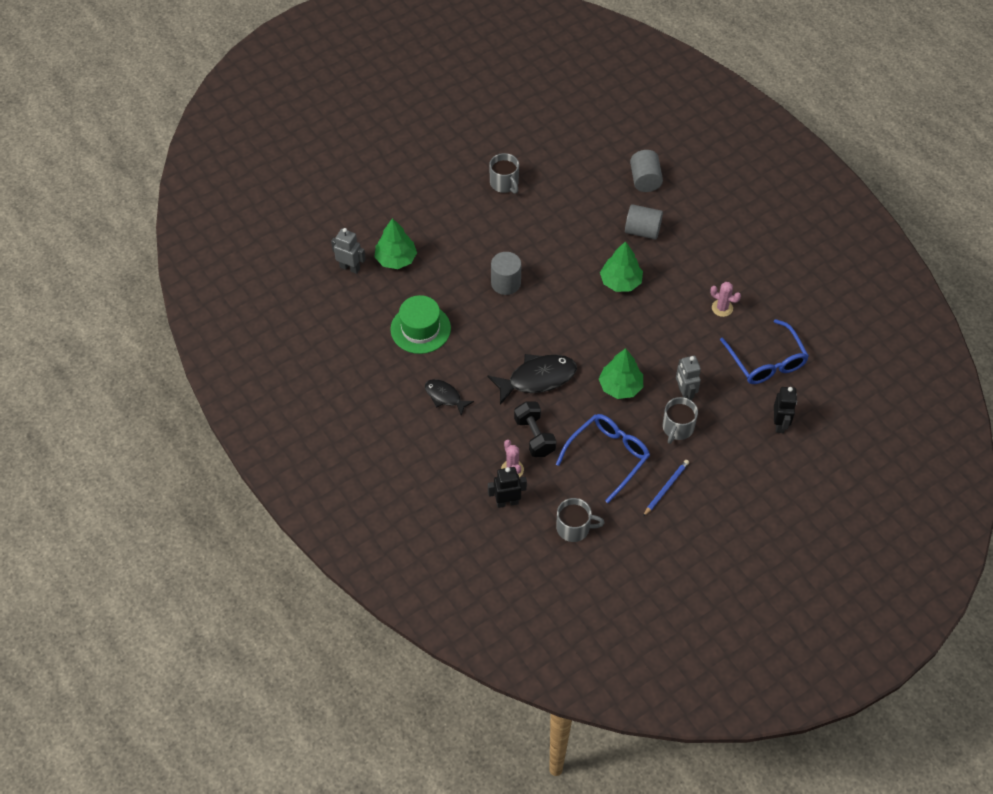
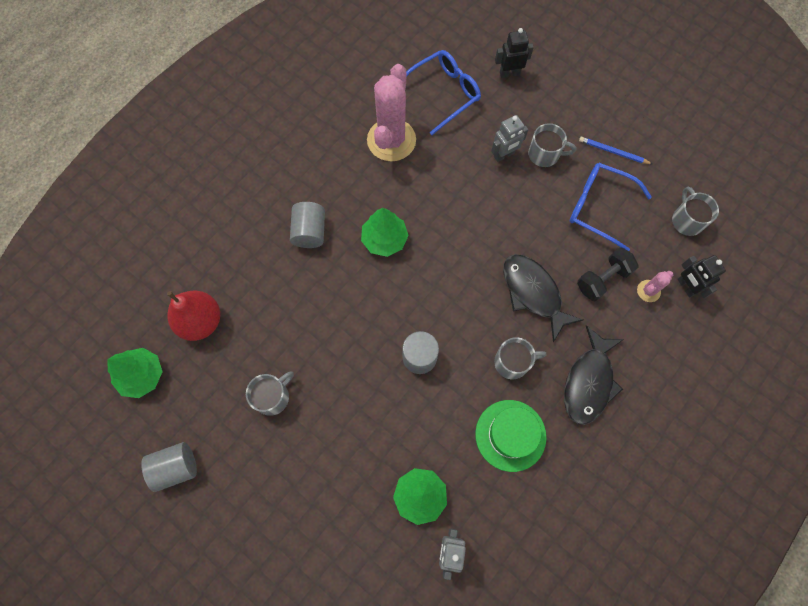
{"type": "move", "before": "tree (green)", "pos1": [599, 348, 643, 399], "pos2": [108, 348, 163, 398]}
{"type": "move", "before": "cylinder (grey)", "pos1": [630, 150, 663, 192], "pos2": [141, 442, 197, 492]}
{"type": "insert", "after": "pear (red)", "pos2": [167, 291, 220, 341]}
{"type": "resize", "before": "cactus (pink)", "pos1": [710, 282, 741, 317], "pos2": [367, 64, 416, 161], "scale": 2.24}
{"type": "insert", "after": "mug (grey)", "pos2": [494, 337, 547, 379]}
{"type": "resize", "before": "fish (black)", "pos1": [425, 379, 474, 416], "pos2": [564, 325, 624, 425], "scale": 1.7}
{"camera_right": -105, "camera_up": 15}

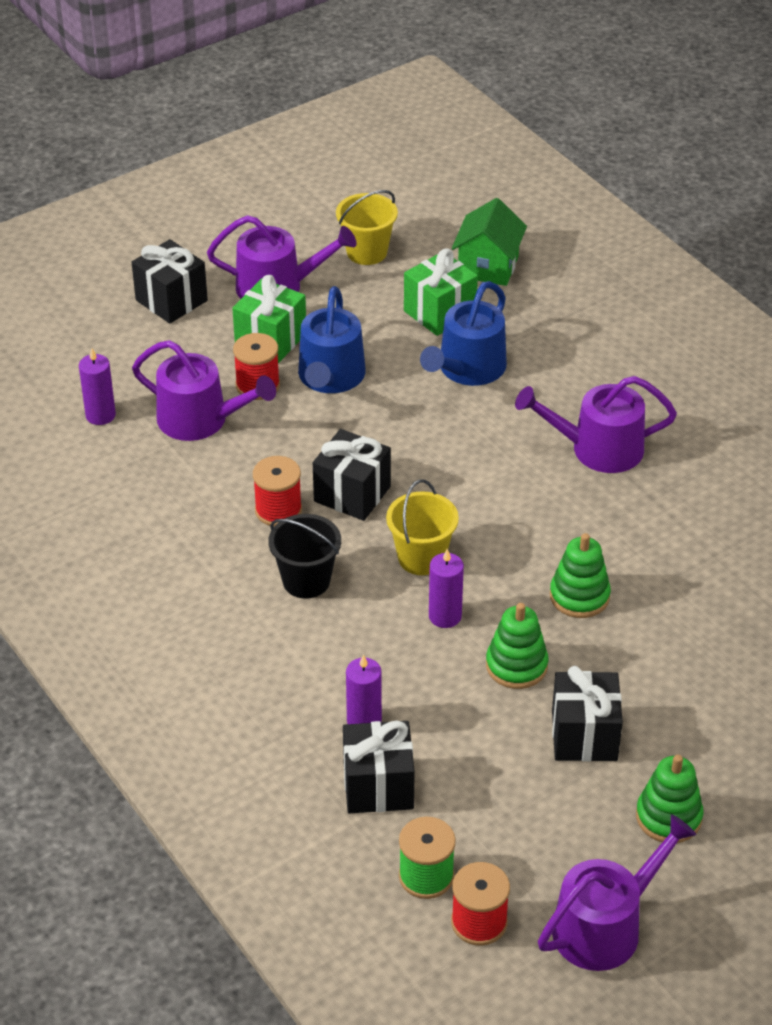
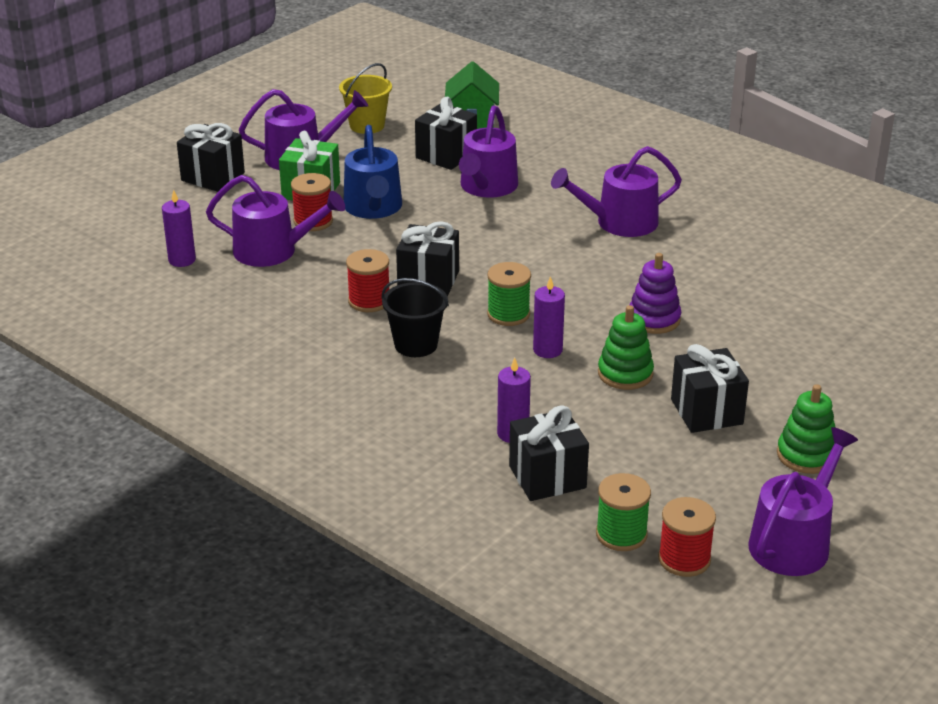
{"type": "recolor", "before": "gift (green)", "after": "gift (black)", "pos1": [404, 248, 478, 336], "pos2": [415, 97, 477, 170]}
{"type": "recolor", "before": "watering can (blue)", "after": "watering can (purple)", "pos1": [420, 281, 507, 386], "pos2": [459, 106, 518, 198]}
{"type": "replace", "before": "bucket (yellow)", "after": "spool (green)", "pos1": [386, 480, 459, 575], "pos2": [487, 262, 531, 326]}
{"type": "recolor", "before": "stacking toy (green)", "after": "stacking toy (purple)", "pos1": [550, 533, 611, 618], "pos2": [630, 253, 681, 334]}
{"camera_right": -15, "camera_up": -10}

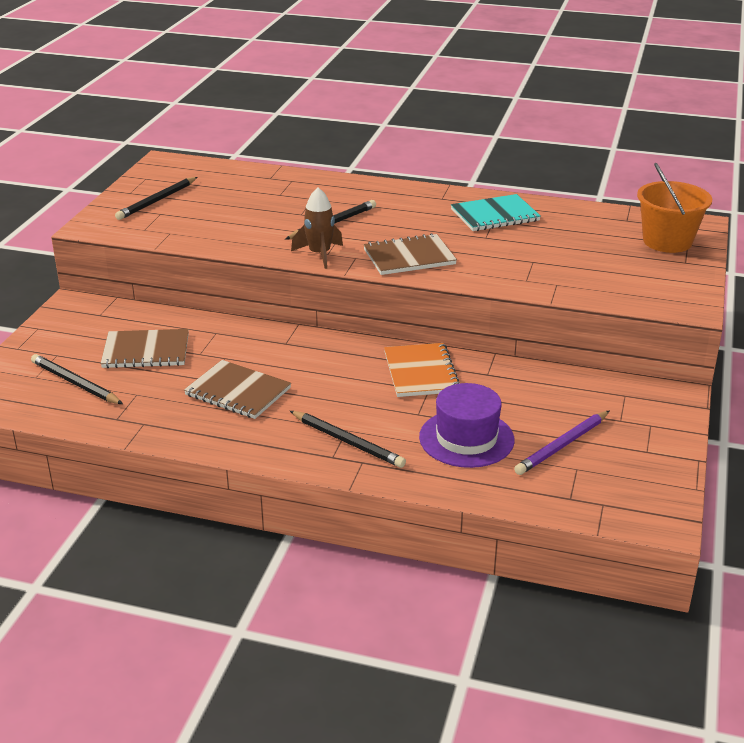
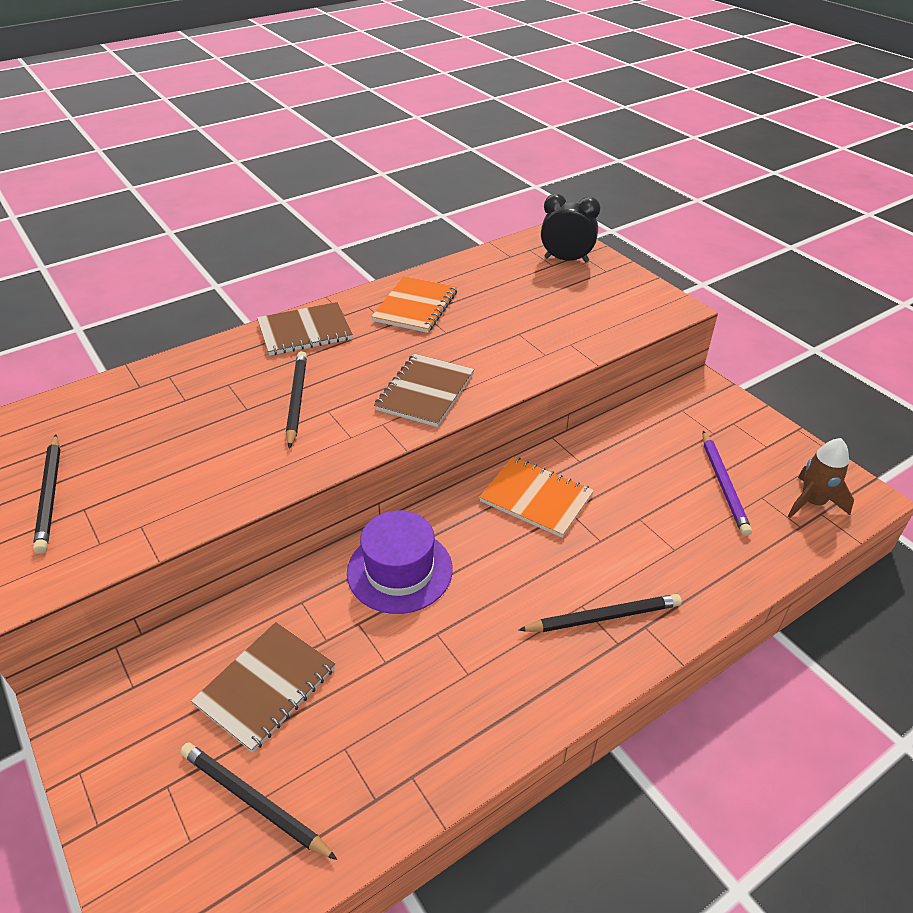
{"type": "rotate", "before": "pencil (black)", "pos1": [31, 354, 123, 404], "pos2": [180, 743, 337, 860], "turn": 45}
{"type": "move", "before": "notebook (brown)", "pos1": [184, 360, 291, 419], "pos2": [257, 302, 353, 356]}
{"type": "move", "before": "hat (purple)", "pos1": [419, 383, 515, 468], "pos2": [347, 510, 453, 614]}
{"type": "recolor", "before": "notebook (turquoise)", "after": "notebook (orange)", "pos1": [451, 194, 541, 231], "pos2": [371, 276, 457, 333]}
{"type": "replace", "before": "bucket (orange)", "after": "clock (black)", "pos1": [637, 163, 712, 253], "pos2": [541, 194, 600, 262]}
{"type": "move", "before": "rocket (brown)", "pos1": [291, 187, 343, 269], "pos2": [788, 438, 854, 518]}
{"camera_right": -50, "camera_up": 10}

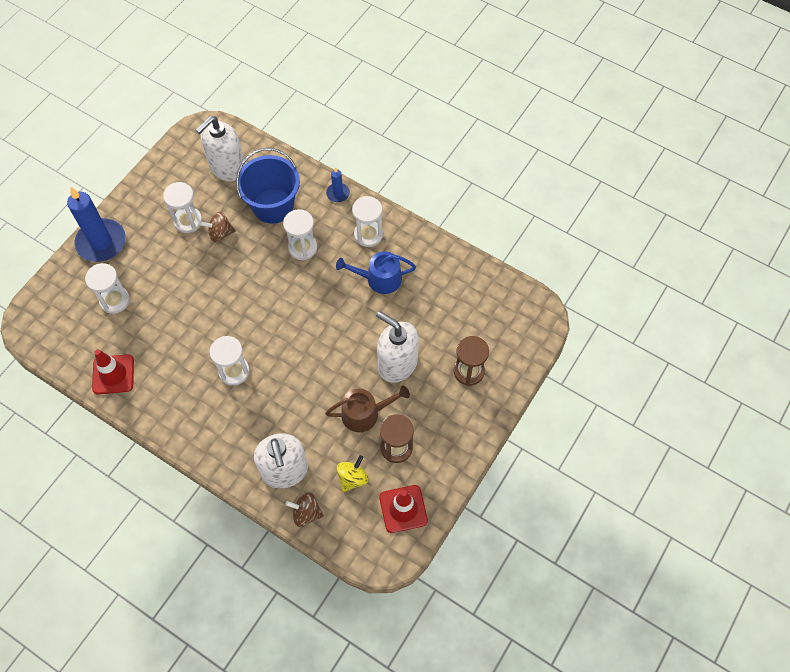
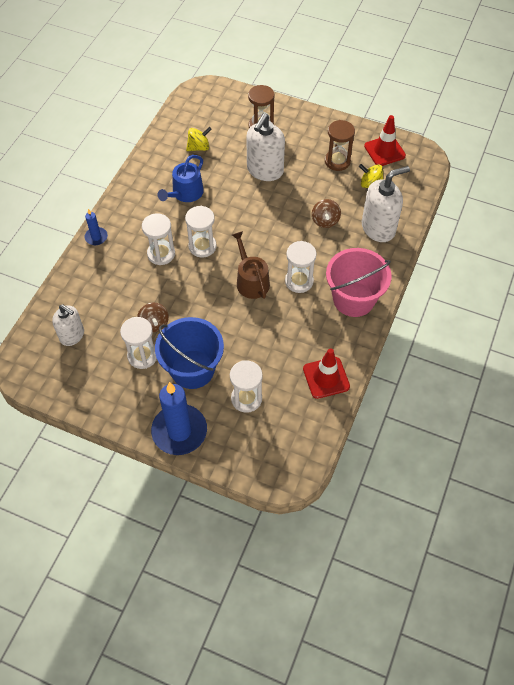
{"type": "resize", "before": "soap dispenser (white)", "pos1": [196, 116, 245, 181], "pos2": [52, 304, 84, 346], "scale": 0.65}
{"type": "move", "before": "bucket (blue)", "pos1": [236, 148, 300, 224], "pos2": [155, 317, 224, 389]}
{"type": "rotate", "before": "watering can (blue)", "pos1": [336, 251, 416, 294], "pos2": [158, 155, 204, 202], "turn": 45}
{"type": "move", "before": "hourglass (white)", "pos1": [352, 196, 383, 247], "pos2": [185, 206, 216, 258]}
{"type": "insert", "after": "spinning top (yellow)", "pos2": [186, 127, 212, 151]}
{"type": "move", "before": "watering can (brown)", "pos1": [325, 386, 410, 432], "pos2": [232, 231, 270, 299]}
{"type": "move", "before": "spinning top (brown)", "pos1": [285, 492, 324, 527], "pos2": [312, 199, 341, 228]}
{"type": "insert", "after": "bucket (pink)", "pos2": [326, 248, 392, 317]}
{"camera_right": -100, "camera_up": -5}

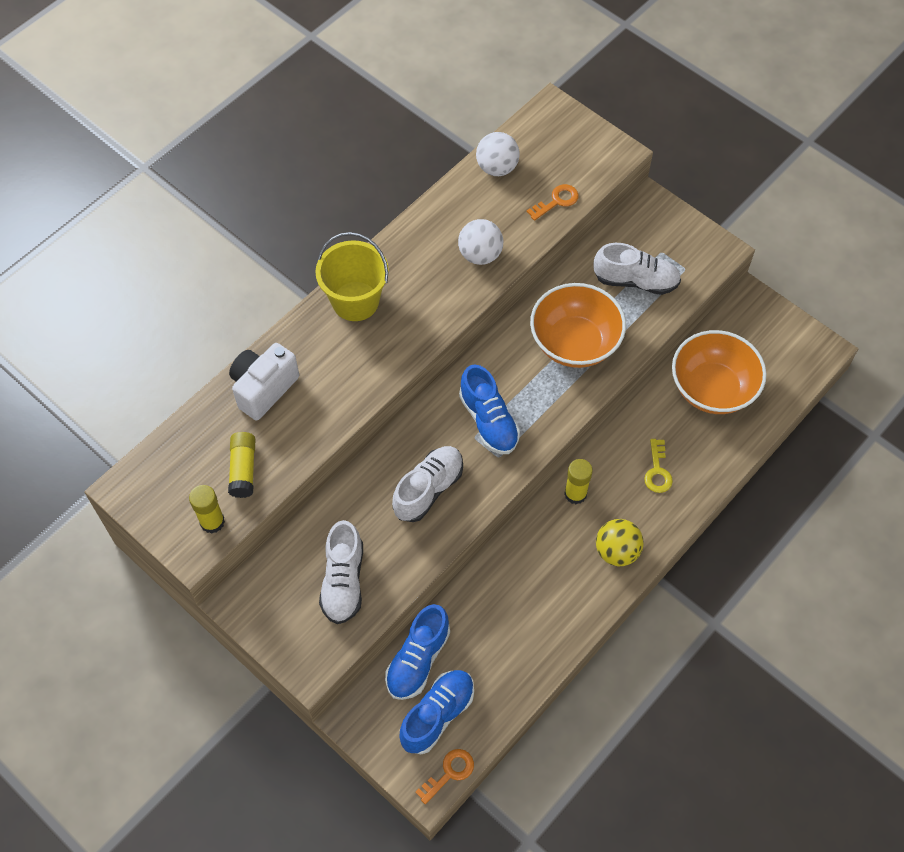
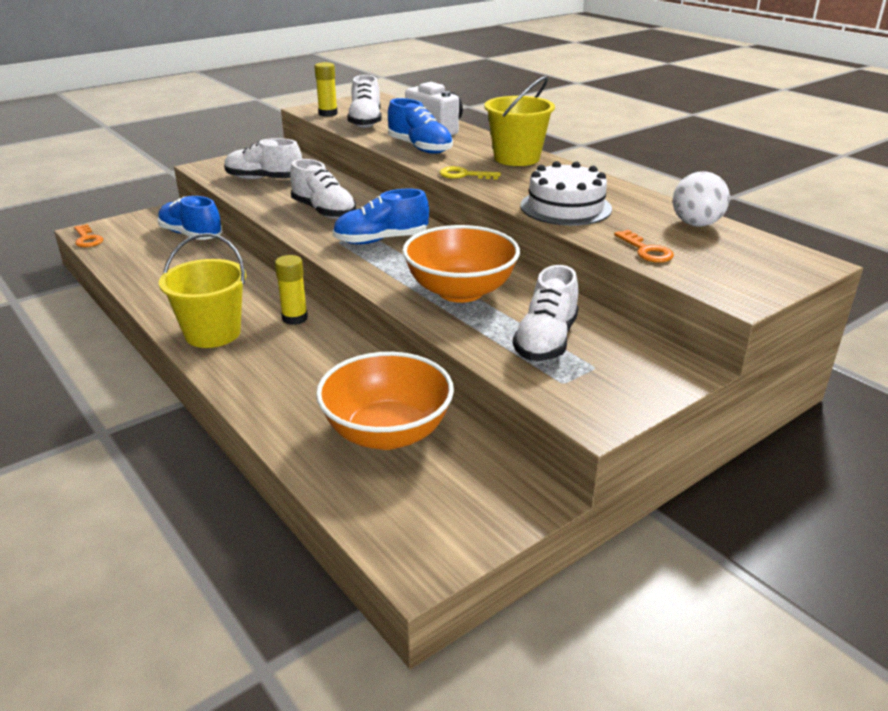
{"type": "replace", "before": "ball (yellow)", "after": "bucket (yellow)", "pos1": [596, 519, 644, 566], "pos2": [159, 233, 246, 348]}
{"type": "replace", "before": "glue stick (yellow)", "after": "shoe (white)", "pos1": [228, 432, 255, 498], "pos2": [347, 75, 382, 128]}
{"type": "move", "before": "shoe (blue)", "pos1": [399, 670, 474, 754], "pos2": [388, 98, 453, 154]}
{"type": "move", "before": "key (yellow)", "pos1": [644, 439, 673, 493], "pos2": [439, 166, 501, 180]}
{"type": "replace", "before": "ball (white)", "after": "cake (white)", "pos1": [458, 219, 503, 265], "pos2": [520, 161, 612, 226]}
{"camera_right": 100, "camera_up": -30}

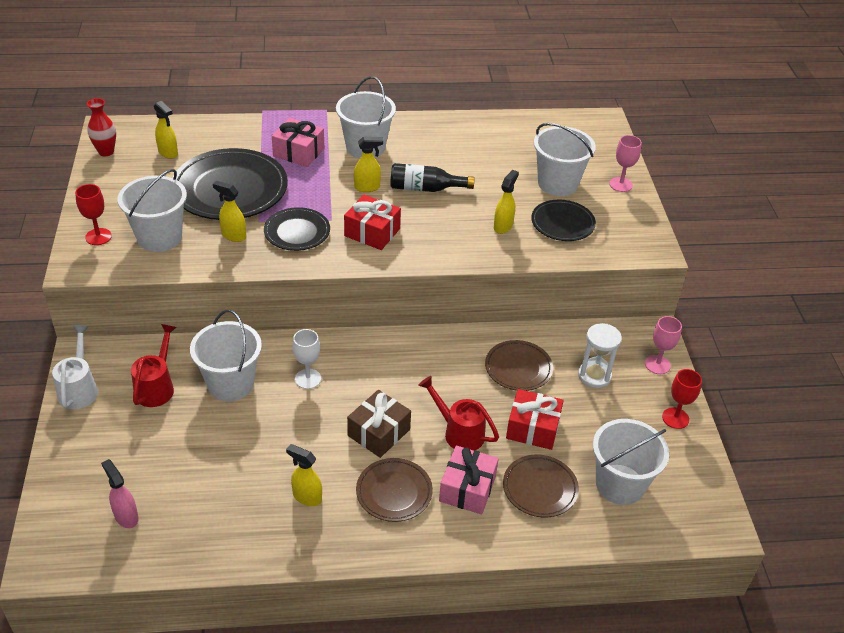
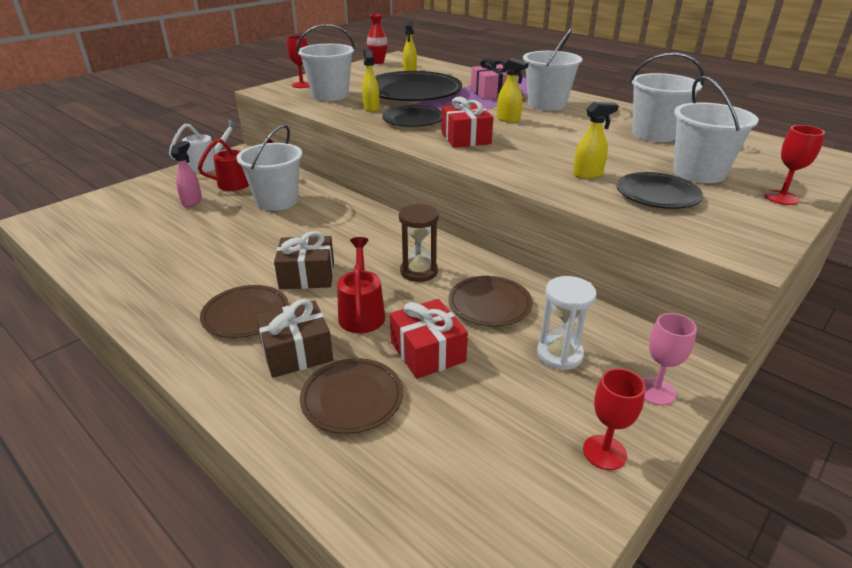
{"type": "move", "before": "spray bottle (pink)", "pos1": [101, 459, 139, 528], "pos2": [171, 141, 202, 207]}
{"type": "recolor", "before": "gift (pink)", "after": "gift (brown)", "pos1": [439, 446, 499, 514], "pos2": [256, 299, 333, 378]}
{"type": "insert", "after": "hourglass (brown)", "pos2": [399, 204, 439, 282]}
{"type": "move", "before": "bucket (white)", "pos1": [593, 419, 669, 505], "pos2": [630, 53, 704, 142]}
{"type": "recolor", "before": "goblet (pink)", "after": "goblet (red)", "pos1": [609, 135, 642, 192], "pos2": [765, 125, 825, 205]}
{"type": "delete", "before": "spray bottle (yellow)", "pos1": [286, 444, 322, 506]}
{"type": "delete", "before": "goblet (white)", "pos1": [293, 329, 321, 389]}
{"type": "delete", "before": "bottle (black)", "pos1": [390, 163, 475, 192]}
{"camera_right": 50, "camera_up": -10}

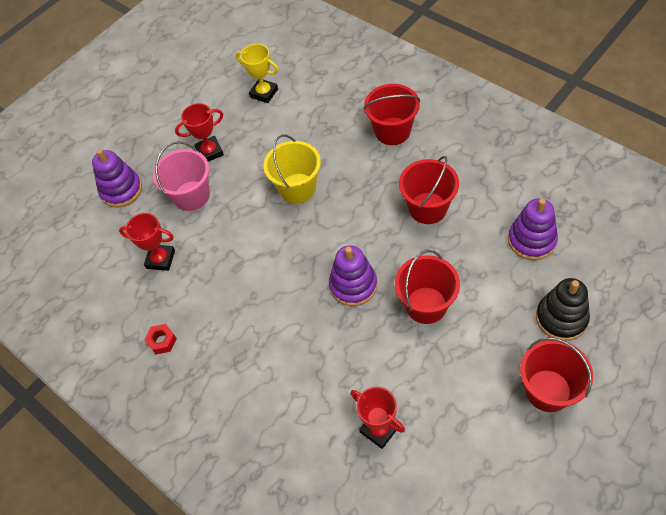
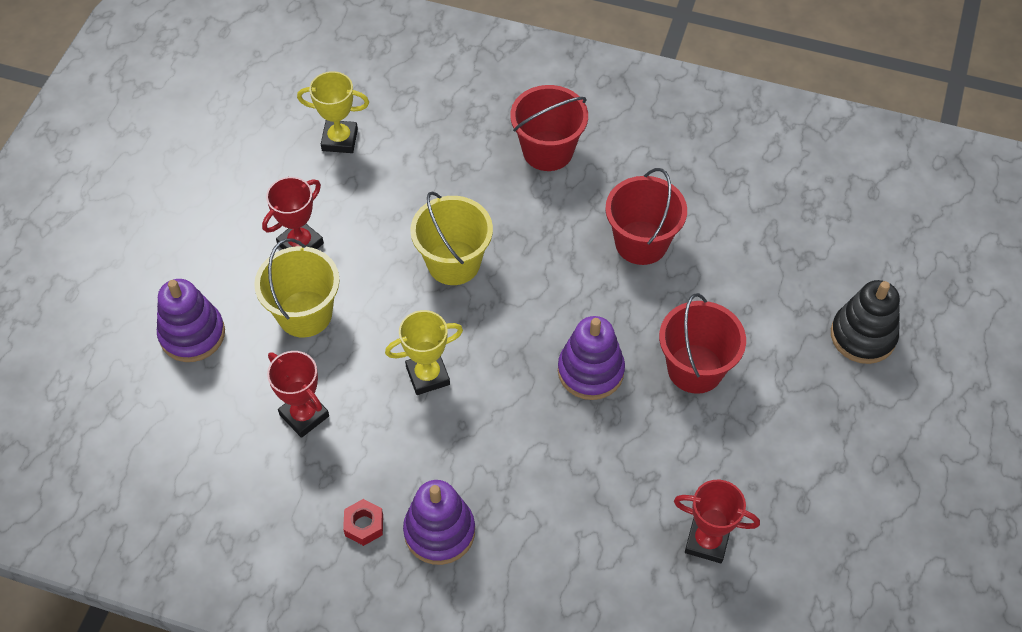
{"type": "recolor", "before": "bucket (pink)", "after": "bucket (yellow)", "pos1": [153, 141, 210, 211], "pos2": [254, 238, 340, 337]}
{"type": "rotate", "before": "trophy (red)", "pos1": [119, 213, 175, 271], "pos2": [267, 351, 329, 438], "turn": 60}
{"type": "insert", "after": "trophy (yellow)", "pos2": [385, 310, 463, 395]}
{"type": "move", "before": "stacking toy (purple)", "pos1": [508, 198, 558, 260], "pos2": [403, 480, 475, 565]}
{"type": "delete", "before": "bucket (red)", "pos1": [520, 337, 593, 412]}
{"camera_right": -30, "camera_up": 0}

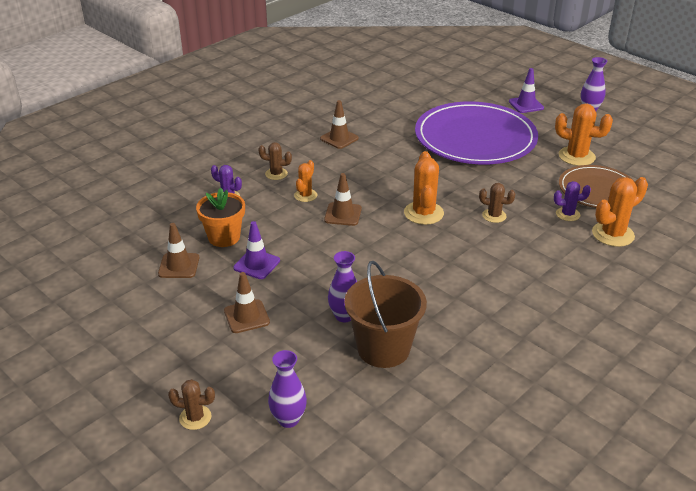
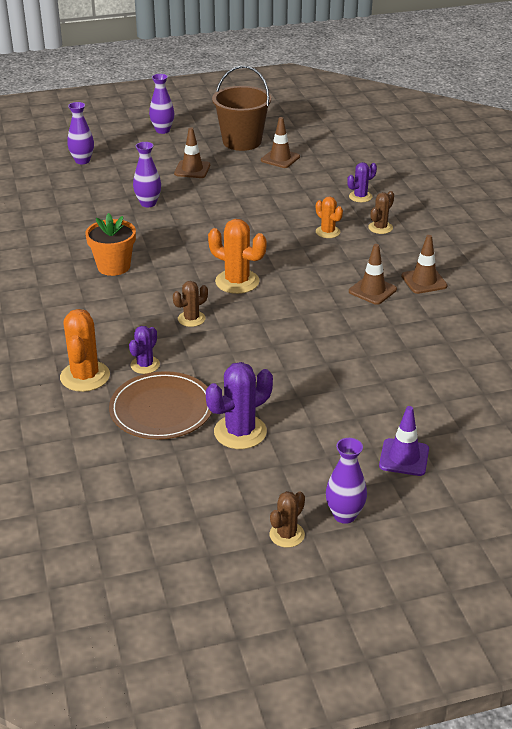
{"type": "move", "before": "flower pot (orange)", "pos1": [196, 187, 245, 247], "pos2": [85, 213, 136, 276]}
{"type": "insert", "after": "vase (purple)", "pos2": [149, 74, 174, 134]}
{"type": "recolor", "before": "cactus (orange)", "after": "cactus (purple)", "pos1": [555, 104, 613, 166], "pos2": [206, 362, 273, 449]}
{"type": "move", "before": "bucket (brown)", "pos1": [344, 261, 427, 368], "pos2": [212, 66, 271, 151]}
{"type": "move", "before": "cactus (brown)", "pos1": [168, 379, 215, 430], "pos2": [270, 491, 305, 548]}
{"type": "move", "before": "traffic cone (brown)", "pos1": [324, 173, 362, 226], "pos2": [349, 244, 397, 305]}
{"type": "delete", "before": "traffic cone (purple)", "pos1": [233, 221, 280, 279]}
{"type": "delete", "before": "plate (purple)", "pos1": [415, 101, 538, 164]}
{"camera_right": 120, "camera_up": 0}

